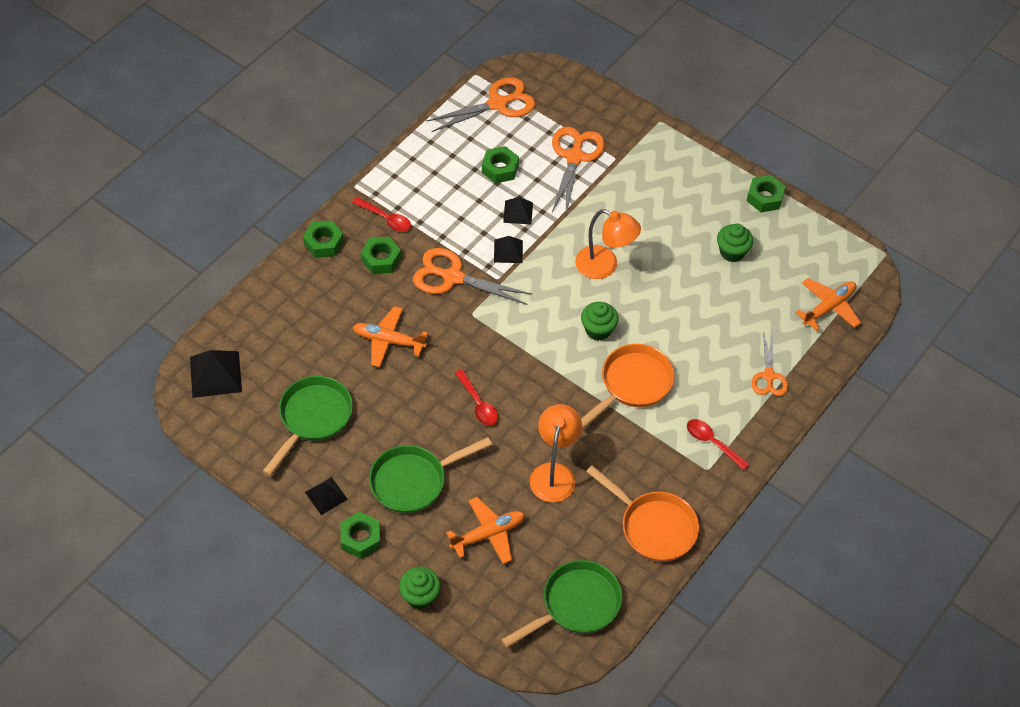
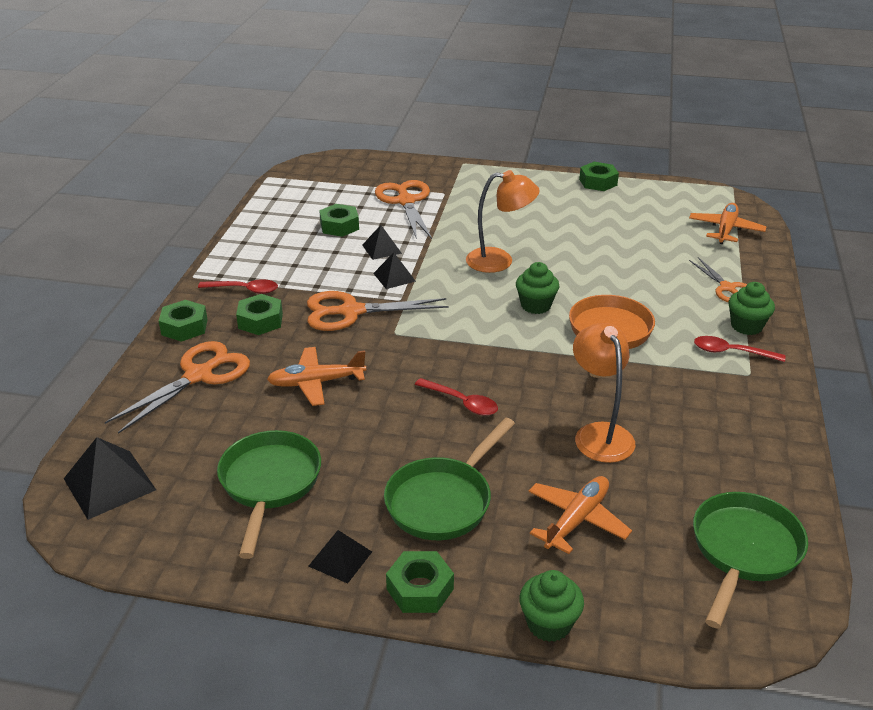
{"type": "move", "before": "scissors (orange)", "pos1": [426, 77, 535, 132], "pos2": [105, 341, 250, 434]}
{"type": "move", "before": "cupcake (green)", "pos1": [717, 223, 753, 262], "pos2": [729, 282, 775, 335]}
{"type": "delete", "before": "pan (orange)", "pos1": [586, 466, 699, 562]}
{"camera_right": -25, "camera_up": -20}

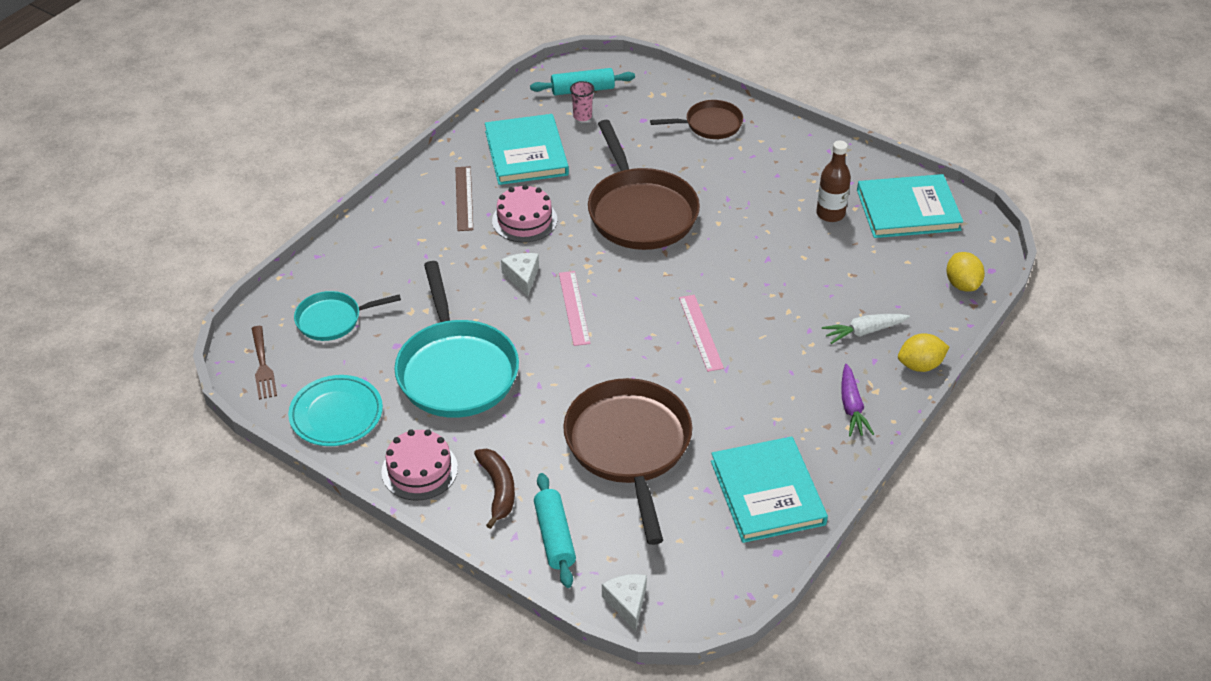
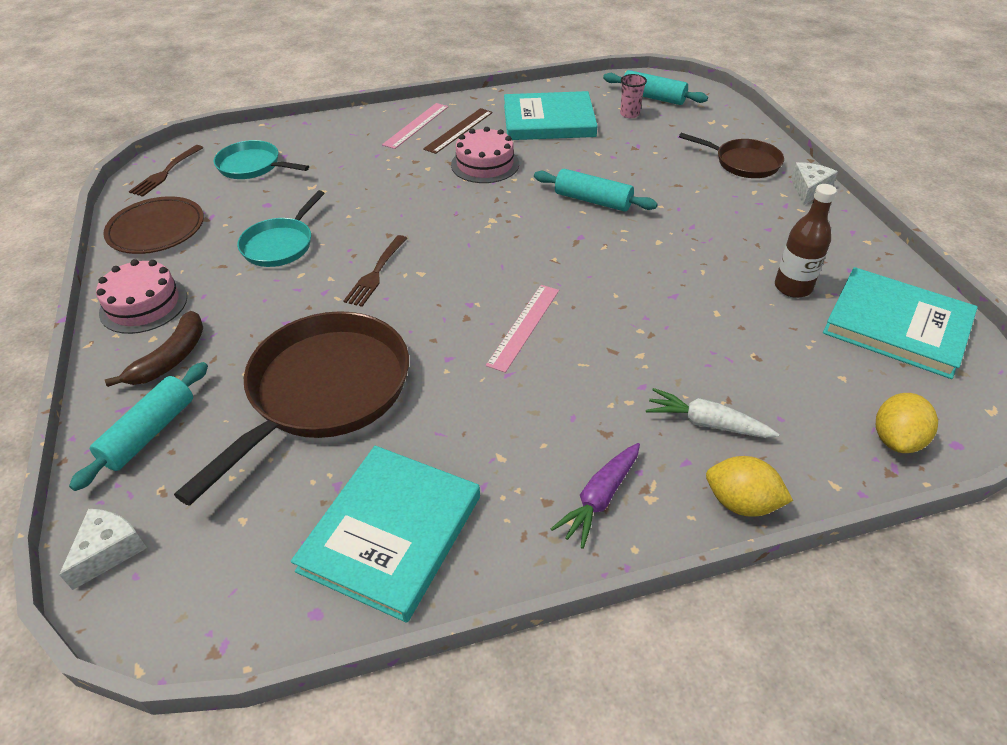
{"type": "recolor", "before": "plate (turquoise)", "after": "plate (brown)", "pos1": [288, 375, 383, 446], "pos2": [103, 196, 204, 254]}
{"type": "resize", "before": "pan (turquoise)", "pos1": [394, 261, 519, 418], "pos2": [237, 190, 325, 267], "scale": 0.54}
{"type": "insert", "after": "fork (brown)", "pos2": [343, 235, 407, 307]}
{"type": "move", "before": "ruler (pink)", "pos1": [559, 271, 591, 346], "pos2": [382, 103, 448, 149]}
{"type": "rotate", "before": "book (turquoise)", "pos1": [485, 114, 569, 185], "pos2": [504, 91, 598, 140], "turn": 60}
{"type": "replace", "before": "pan (brown)", "after": "rolling pin (turquoise)", "pos1": [588, 120, 700, 250], "pos2": [534, 169, 658, 212]}
{"type": "move", "before": "cheese (white)", "pos1": [501, 253, 539, 296], "pos2": [791, 162, 838, 205]}
{"camera_right": 40, "camera_up": 0}

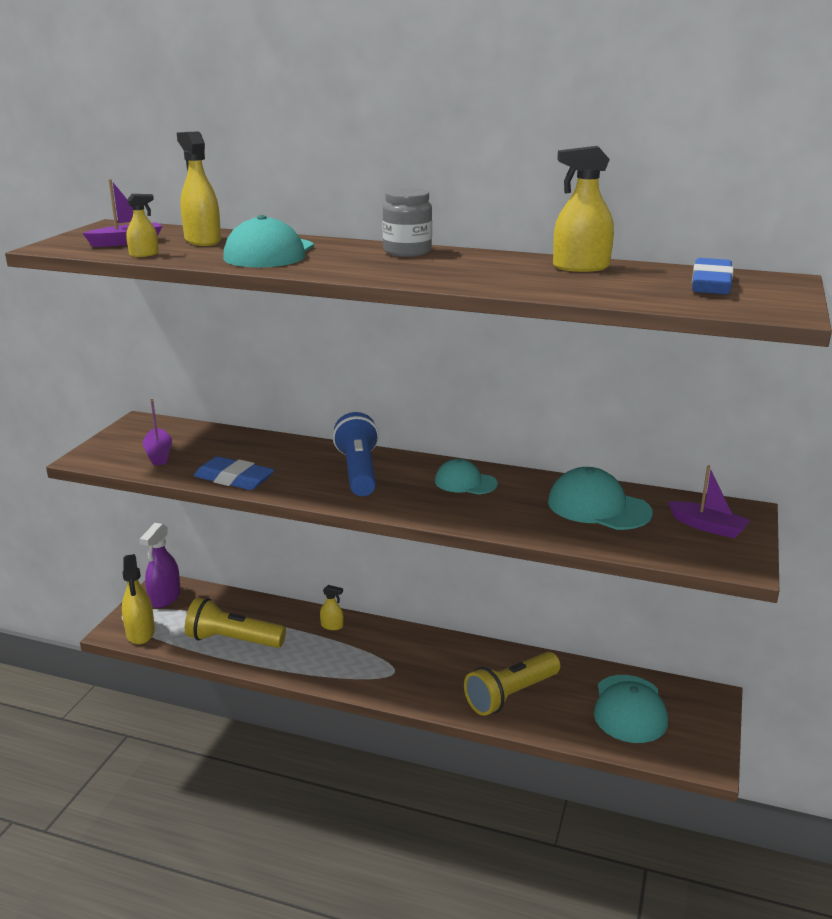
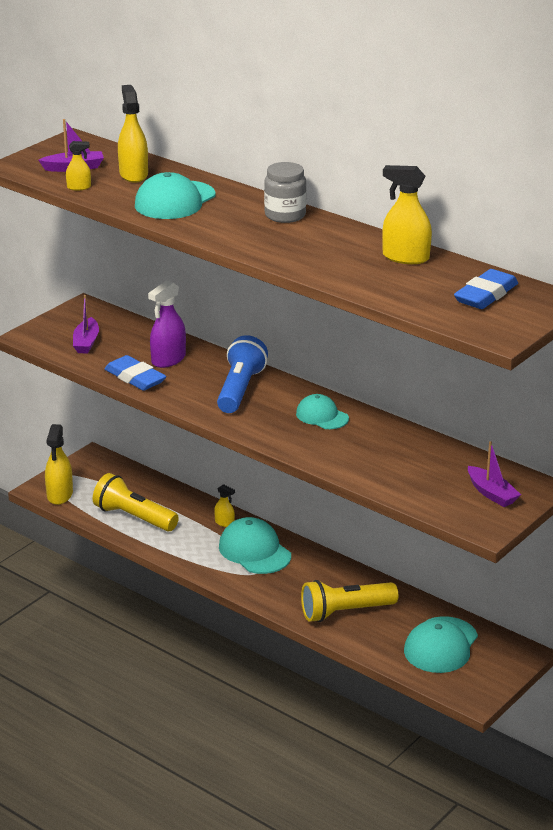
{"type": "move", "before": "spray bottle (purple)", "pos1": [140, 523, 181, 608], "pos2": [148, 280, 186, 368]}
{"type": "move", "before": "cap (turquoise)", "pos1": [548, 467, 653, 530], "pos2": [219, 517, 291, 574]}
{"camera_right": 20, "camera_up": 5}

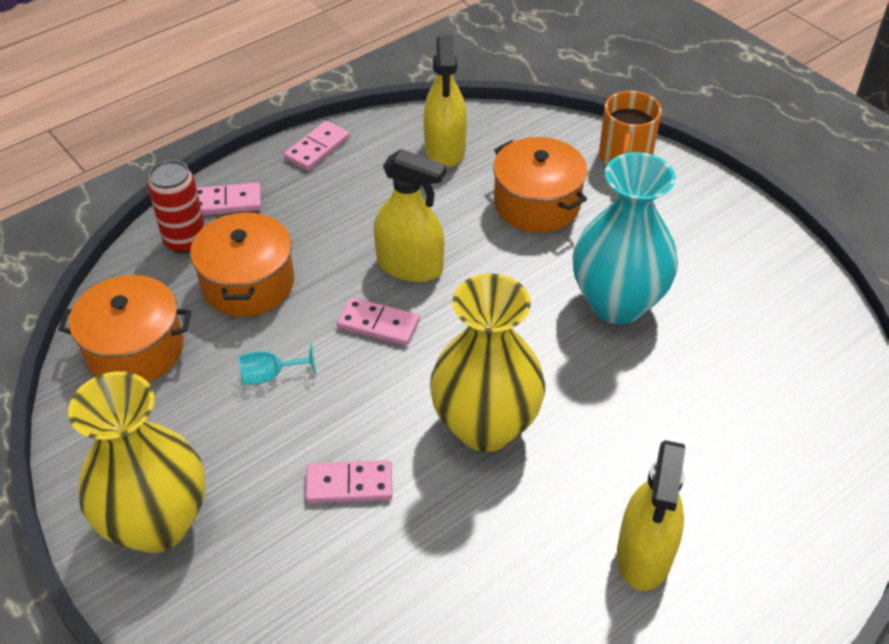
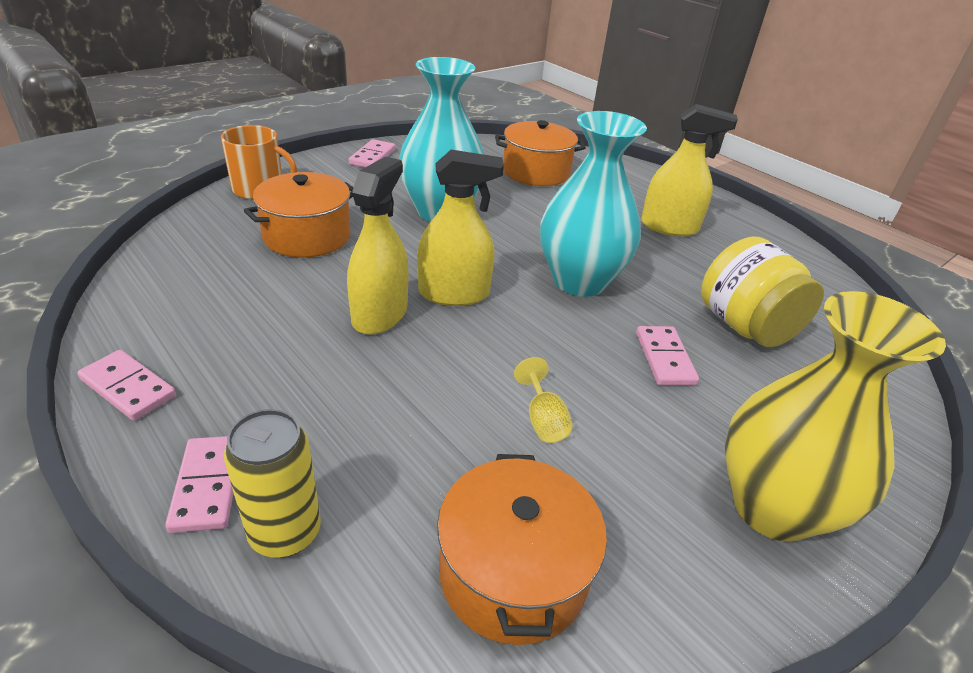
{"type": "recolor", "before": "can (red)", "after": "can (yellow)", "pos1": [147, 160, 205, 254], "pos2": [224, 409, 321, 558]}
{"type": "move", "before": "domino (pink)", "pos1": [337, 297, 420, 346], "pos2": [349, 139, 395, 167]}
{"type": "move", "before": "spray bottle (yellow)", "pos1": [423, 35, 467, 168], "pos2": [417, 150, 504, 306]}
{"type": "move", "before": "pot (orange)", "pos1": [190, 211, 294, 317], "pos2": [495, 120, 586, 186]}
{"type": "recolor", "before": "goblet (turquoise)", "after": "goblet (yellow)", "pos1": [239, 344, 316, 385], "pos2": [514, 357, 573, 443]}
{"type": "recolor", "before": "vase (yellow)", "after": "vase (turquoise)", "pos1": [430, 274, 545, 452], "pos2": [540, 111, 647, 297]}
{"type": "insert", "after": "jar (yellow)", "pos2": [701, 236, 824, 347]}
{"camera_right": -95, "camera_up": -10}

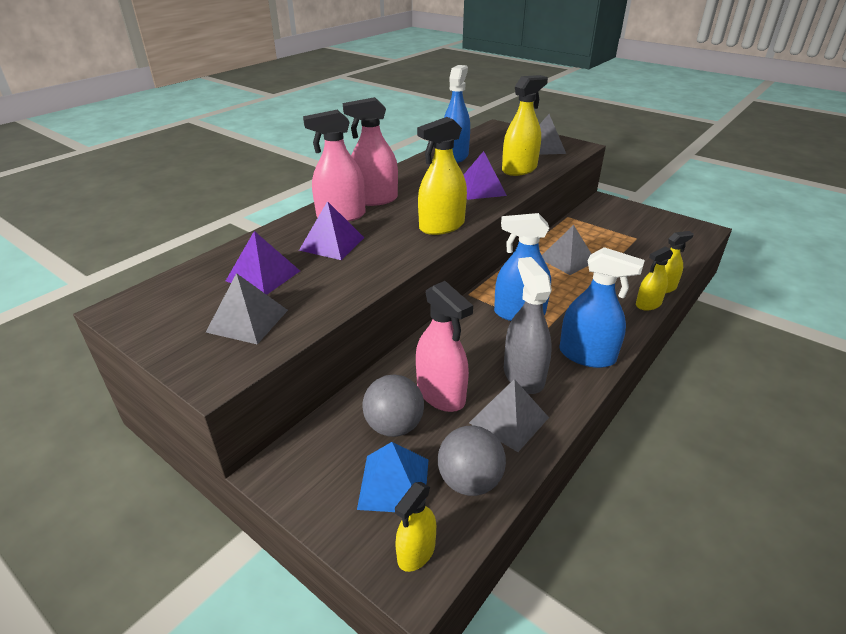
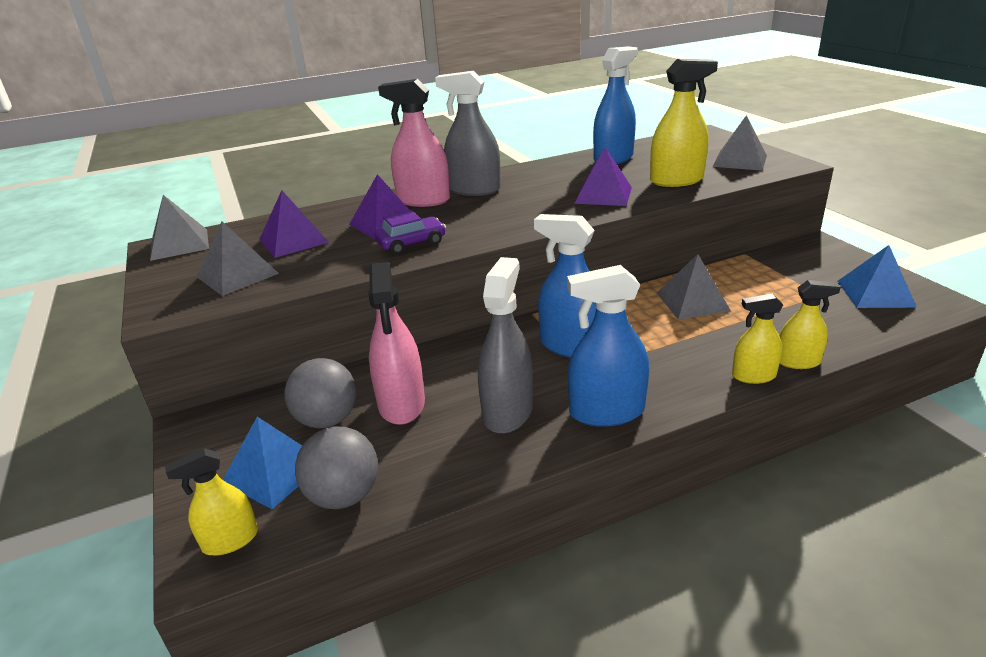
{"type": "move", "before": "pyramid (grey)", "pos1": [469, 379, 549, 452], "pos2": [150, 195, 209, 261]}
{"type": "insert", "after": "car (purple)", "pos2": [375, 210, 446, 254]}
{"type": "recolor", "before": "spray bottle (pink)", "after": "spray bottle (grey)", "pos1": [343, 97, 398, 206], "pos2": [435, 71, 501, 196]}
{"type": "rotate", "before": "spray bottle (blue)", "pos1": [559, 247, 645, 368], "pos2": [567, 265, 649, 427], "turn": 120}
{"type": "insert", "after": "pyramid (blue)", "pos2": [838, 245, 917, 308]}
{"type": "delete", "before": "spray bottle (yellow)", "pos1": [417, 117, 467, 235]}
{"camera_right": 30, "camera_up": -5}

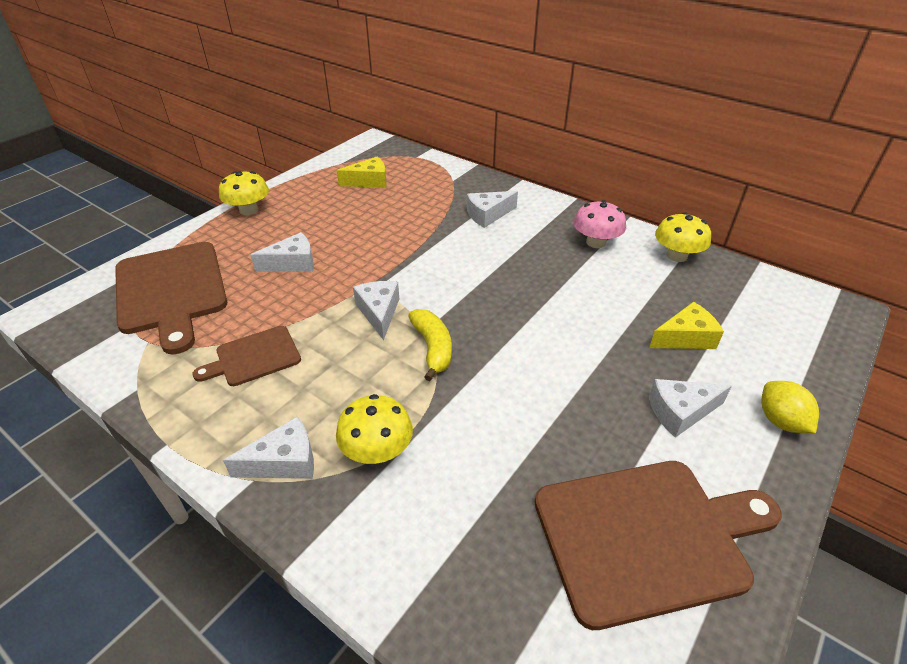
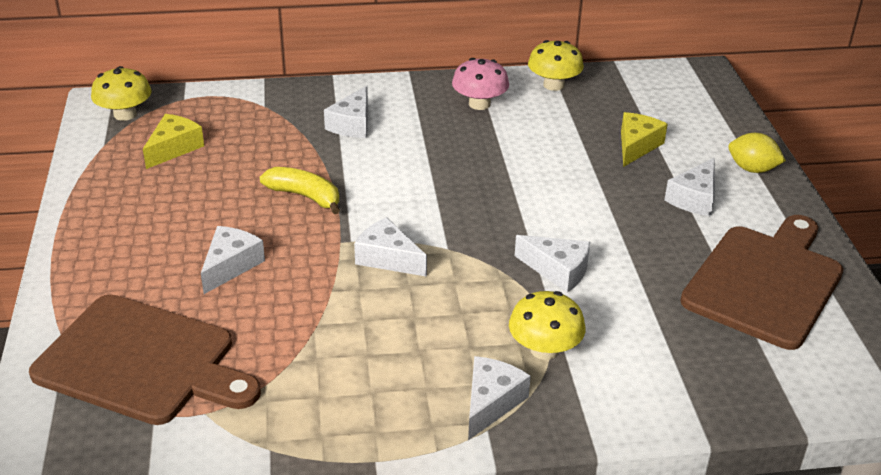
{"type": "move", "before": "mushroom (yellow)", "pos1": [219, 171, 269, 215], "pos2": [91, 66, 152, 121]}
{"type": "move", "before": "banana (yellow)", "pos1": [408, 309, 452, 381], "pos2": [260, 167, 340, 214]}
{"type": "insert", "after": "cheese (white)", "pos2": [515, 235, 590, 293]}
{"type": "delete", "before": "cutting board (brown)", "pos1": [193, 326, 301, 386]}
{"camera_right": -45, "camera_up": -5}

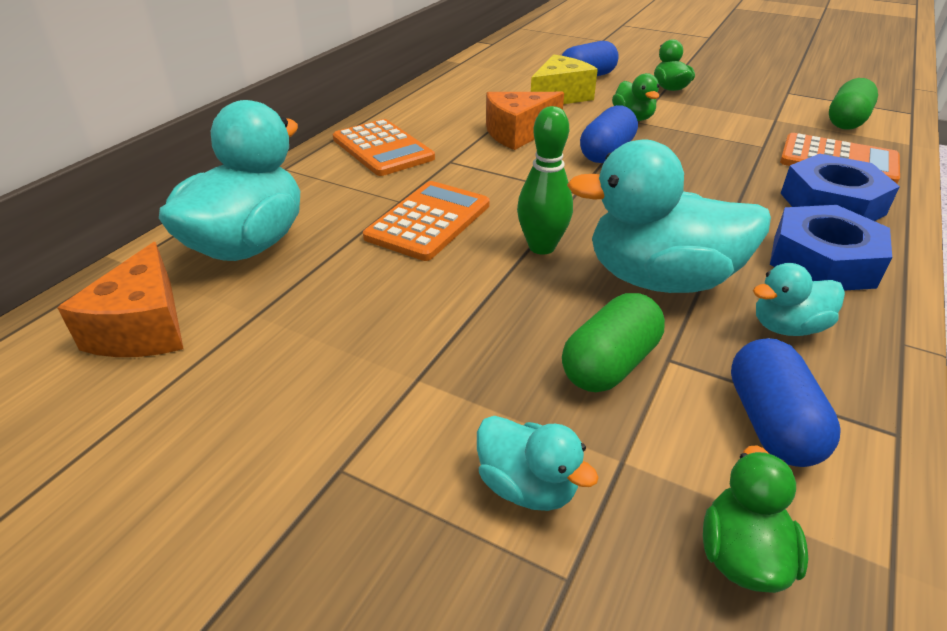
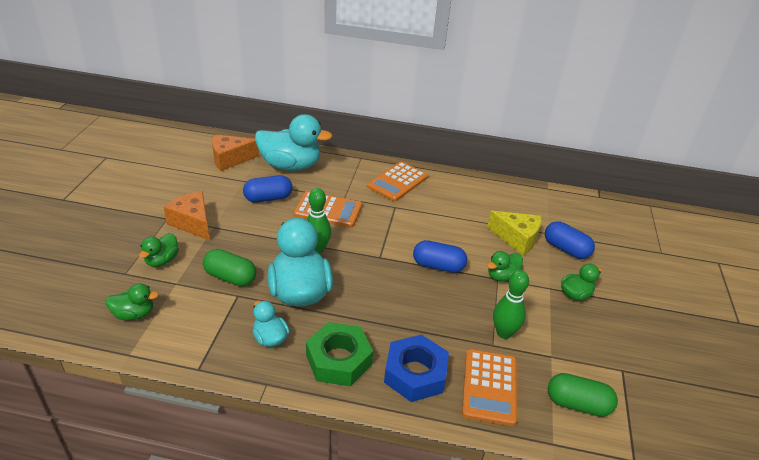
{"type": "recolor", "before": "duck (turquoise)", "after": "duck (green)", "pos1": [477, 416, 599, 511], "pos2": [139, 233, 179, 267]}
{"type": "move", "before": "cheese (orange)", "pos1": [486, 92, 564, 150], "pos2": [164, 191, 210, 240]}
{"type": "move", "before": "capsule (blue)", "pos1": [731, 338, 841, 467], "pos2": [243, 175, 293, 203]}
{"type": "recolor", "before": "nut (blue)", "after": "nut (green)", "pos1": [770, 205, 892, 291], "pos2": [306, 322, 373, 386]}
{"type": "insert", "after": "bowling pin (green)", "pos2": [493, 270, 529, 339]}
{"camera_right": 70, "camera_up": 0}

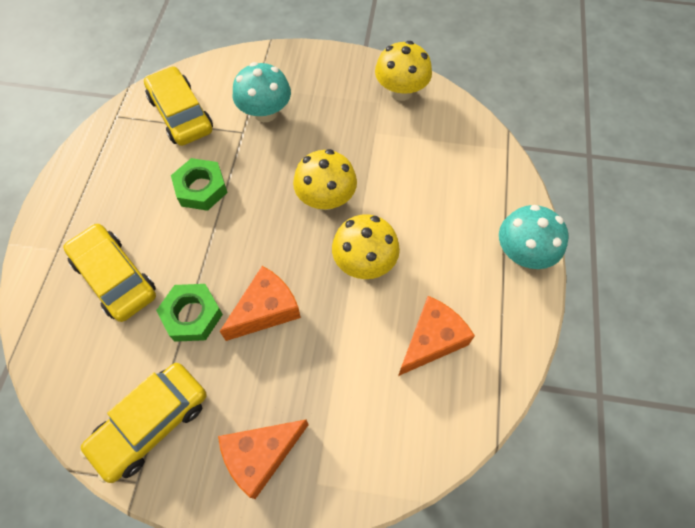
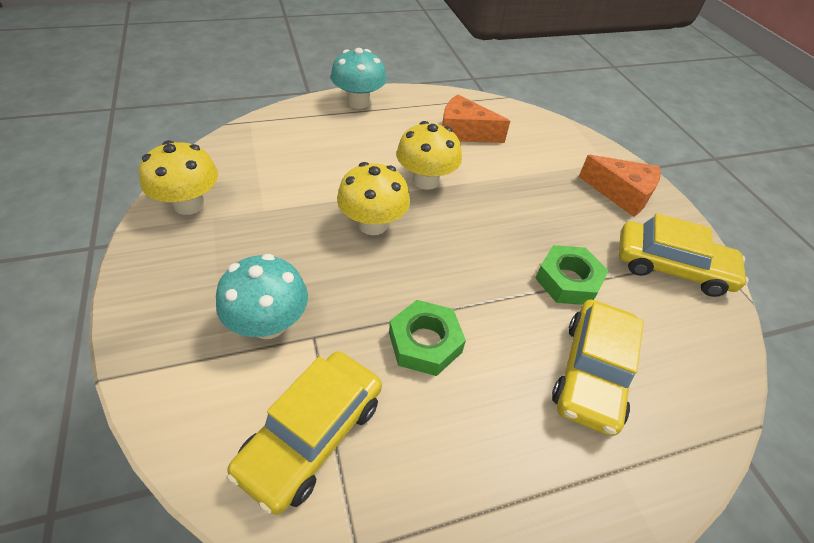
{"type": "delete", "before": "cheese (orange)", "pos1": [219, 266, 301, 341]}
{"camera_right": -120, "camera_up": -15}

